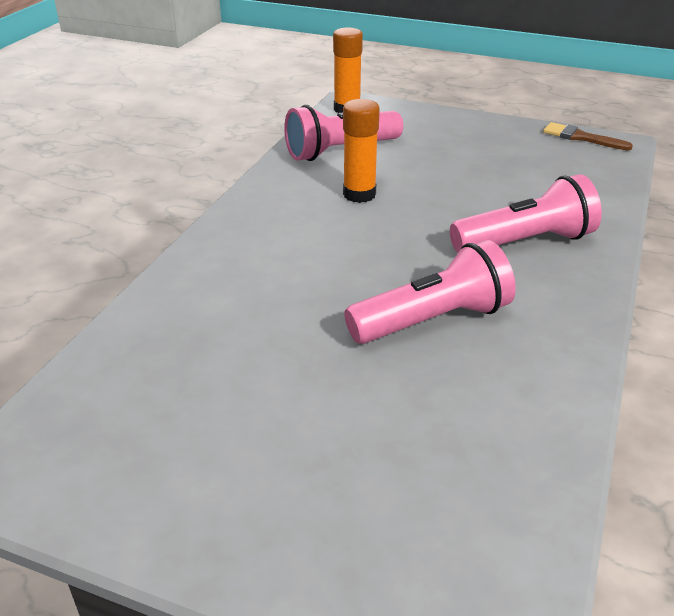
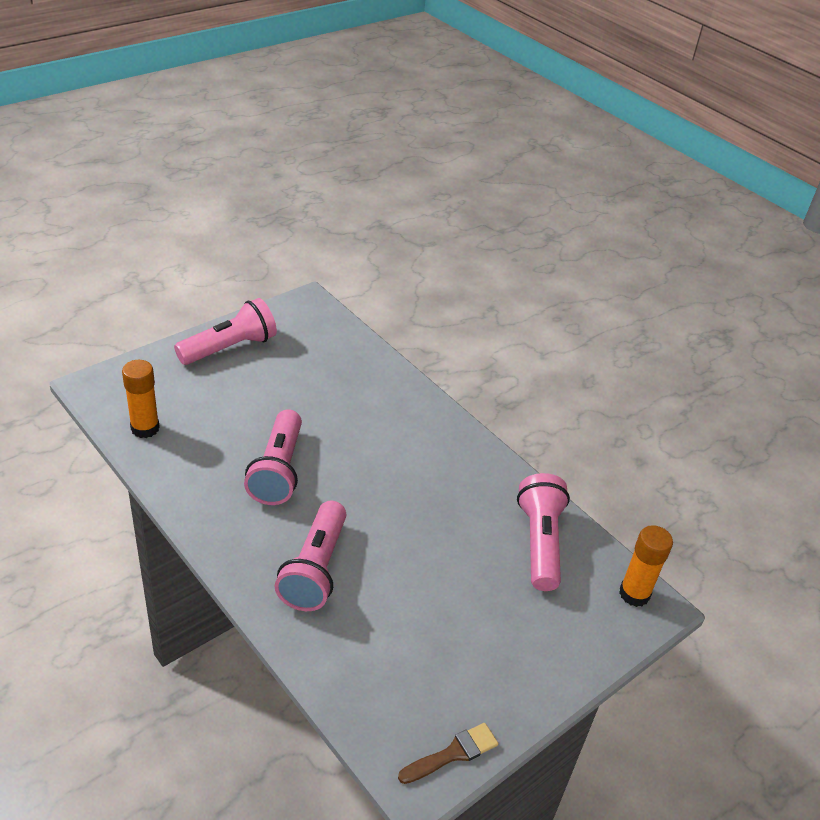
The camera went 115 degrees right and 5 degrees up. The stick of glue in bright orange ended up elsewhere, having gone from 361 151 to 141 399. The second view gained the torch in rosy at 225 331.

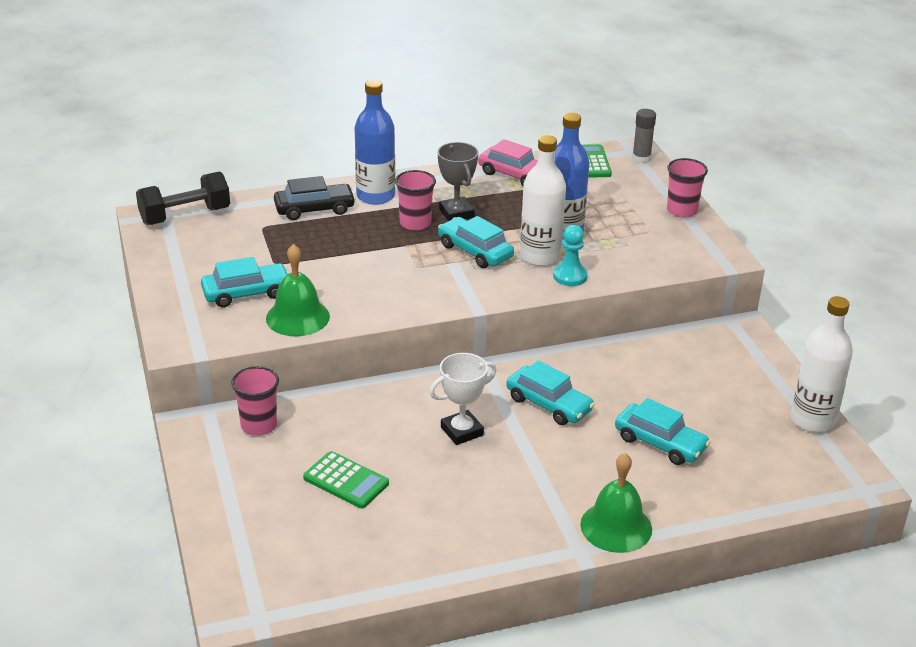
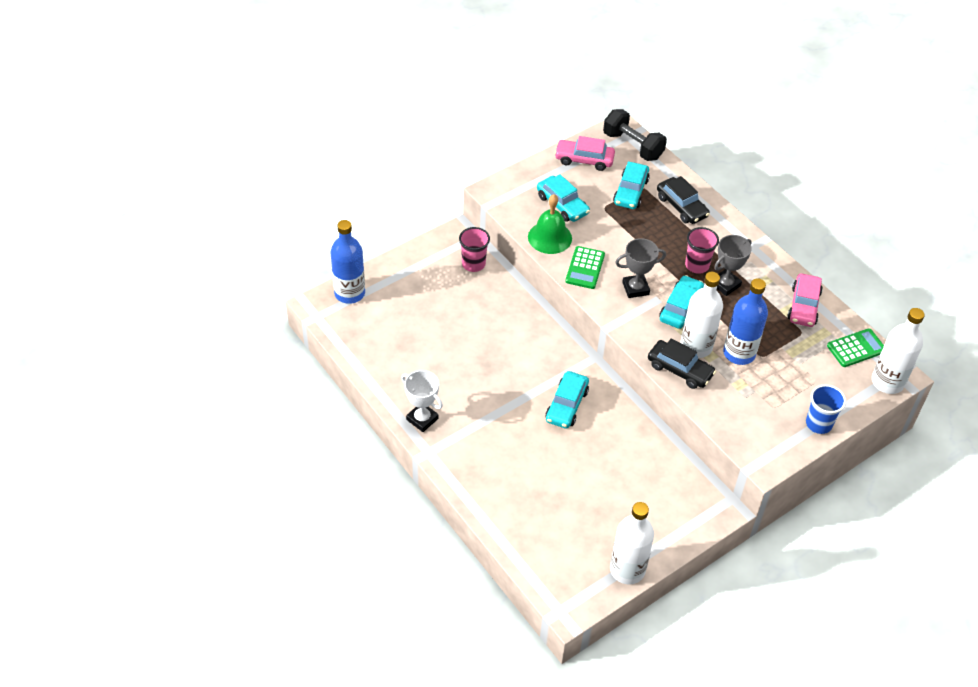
The camera went 70 degrees right and 15 degrees up. The flask in royal blue ended up elsewhere, having gone from 374 142 to 348 262. Where the stick of glue in grey stood at 644 136, the flask in snow-white came to stand at 898 351. What was the cup in rosy at 687 188 turned into the cup in royal blue at 826 409. Where the pawn in teal stood at 570 255, the toy car in black came to stand at 682 363. The award cup in snow-white ended up elsewhere, having gone from 463 399 to 422 401. The toy car in teal ended up elsewhere, having gone from 662 431 to 631 185. The pocket calculator in emerald ended up elsewhere, having gone from 346 480 to 585 267. The second view lost the school bell in emerald at 616 503. The second view gained the toy car in rosy at 585 153. The second view gained the award cup in grey at 640 268.

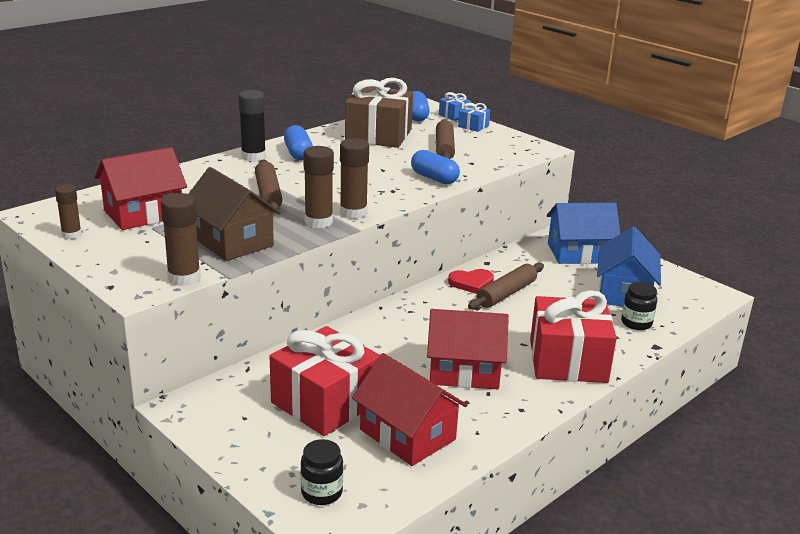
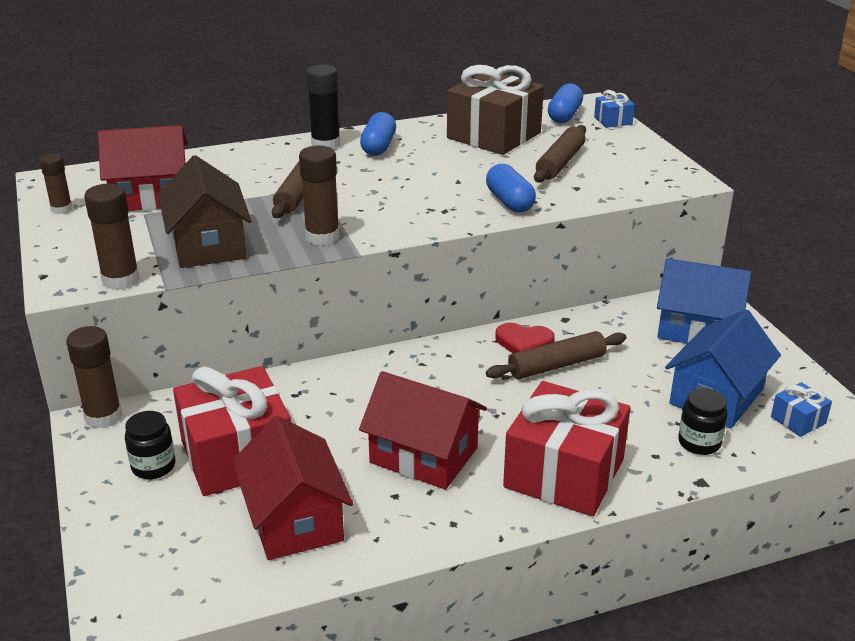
The camera went 25 degrees right and 5 degrees up. The wrapped gift in royal blue ended up elsewhere, having gone from 474 117 to 801 409. The stick of glue in dark brown ended up elsewhere, having gone from 354 178 to 94 377. The jam jar in black ended up elsewhere, having gone from 321 472 to 150 445.

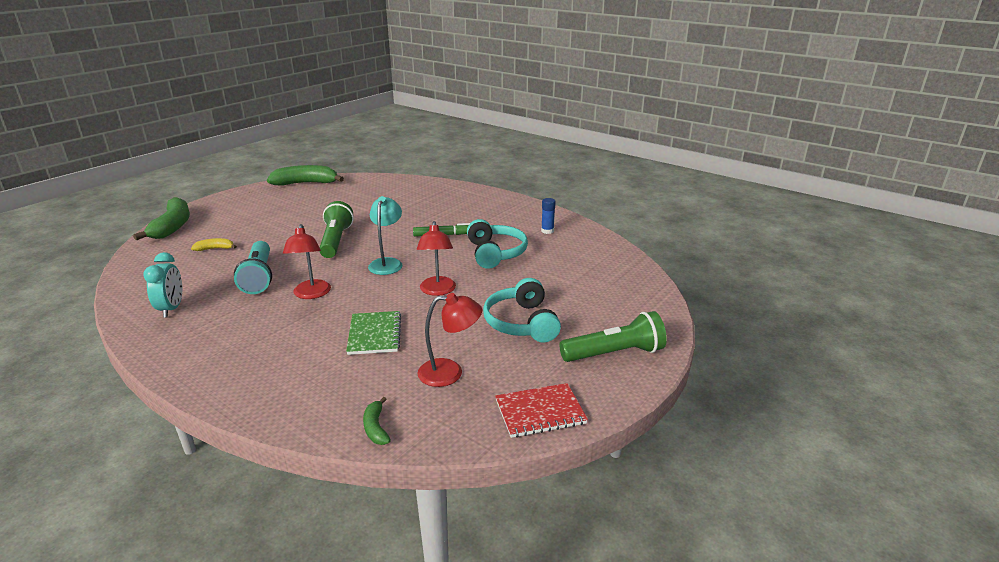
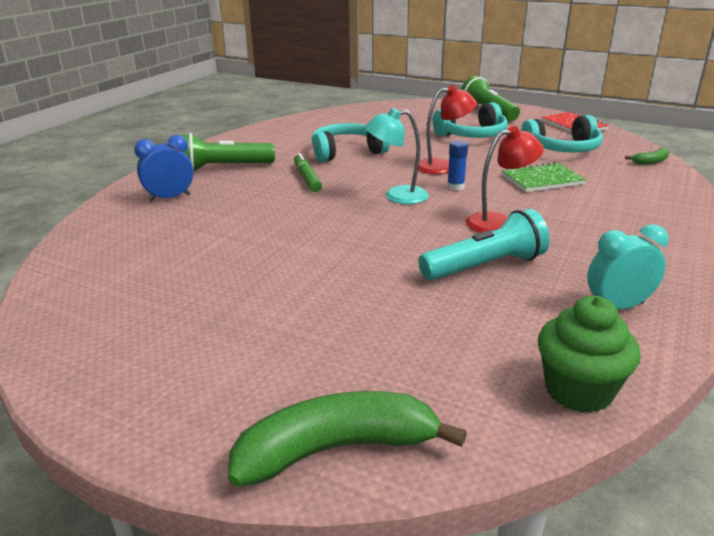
The camera went 100 degrees left and 0 degrees up. The second view lost the banana fruit in emerald at 305 175. The stick of glue in royal blue ended up elsewhere, having gone from 548 216 to 457 165. The torch in emerald ended up elsewhere, having gone from 336 229 to 227 152. The second view lost the banana fruit in yellow at 214 244. Where the desk lamp in red stood at 449 340, the headset in teal came to stand at 562 134. The second view gained the alarm clock in royal blue at 164 168. The second view gained the muffin in emerald at 589 354.

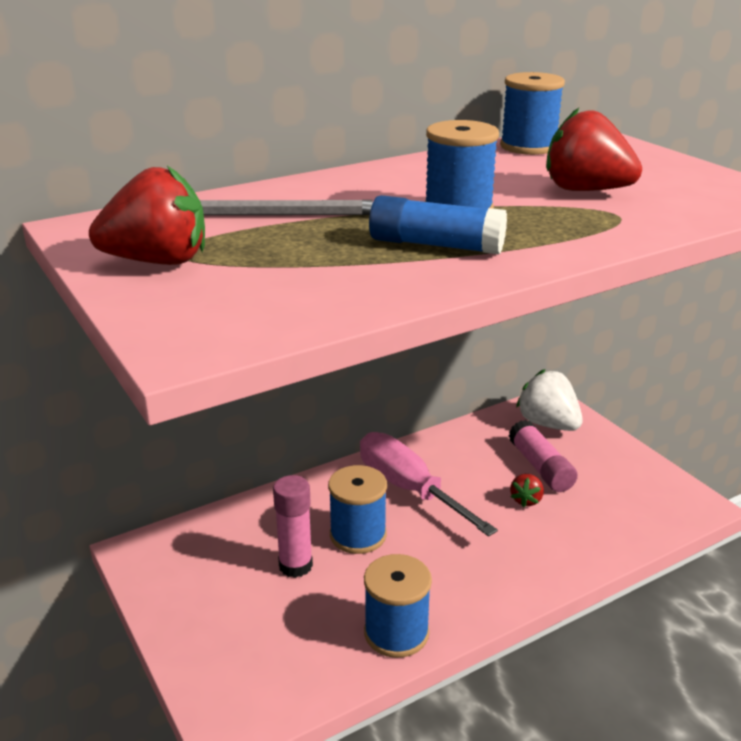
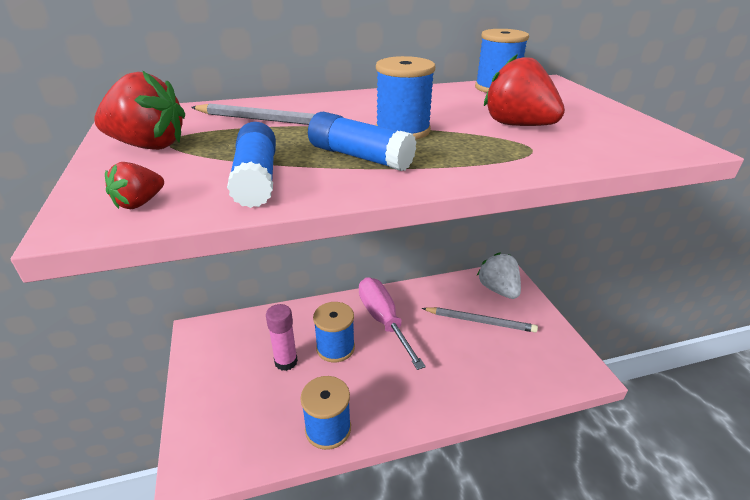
The camera went 15 degrees right and 5 degrees up. Where the stick of glue in rosy stood at 543 456, the wooden pencil in grey came to stand at 480 319. The berry in red ended up elsewhere, having gone from 527 490 to 134 185. The second view gained the stick of glue in royal blue at 251 165.

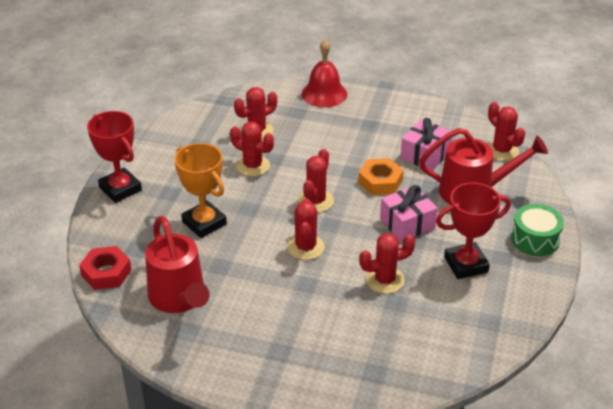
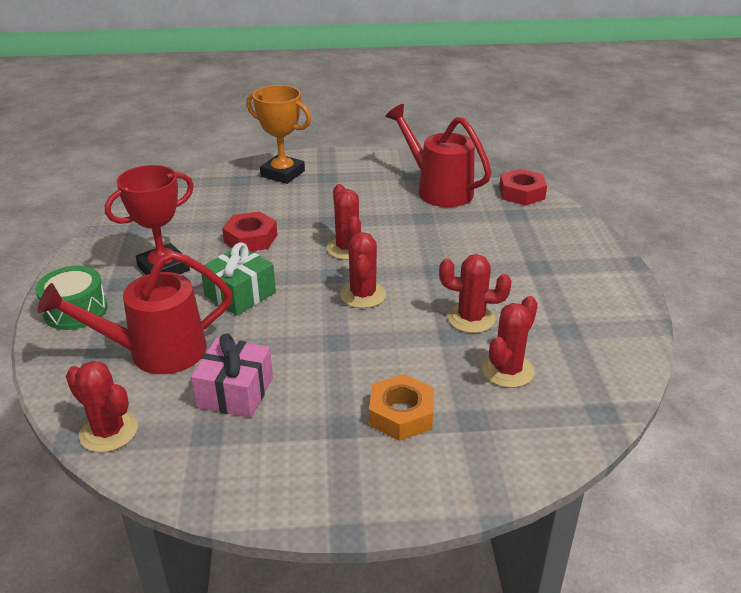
The camera went 160 degrees right and 5 degrees down. The second view lost the school bell in red at 324 73. The second view lost the award cup in red at 114 157. The award cup in bright orange ended up elsewhere, having gone from 201 190 to 278 134. The nut in bright orange ended up elsewhere, having gone from 381 176 to 401 407. What was the wrapped gift in rosy at 409 213 turned into the wrapped gift in emerald at 238 279. Where the saguaro cactus in red stood at 387 263, the nut in red came to stand at 249 231.

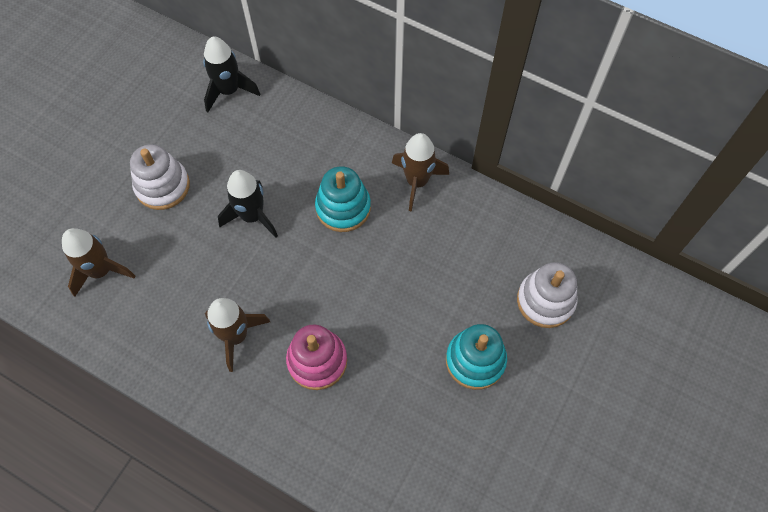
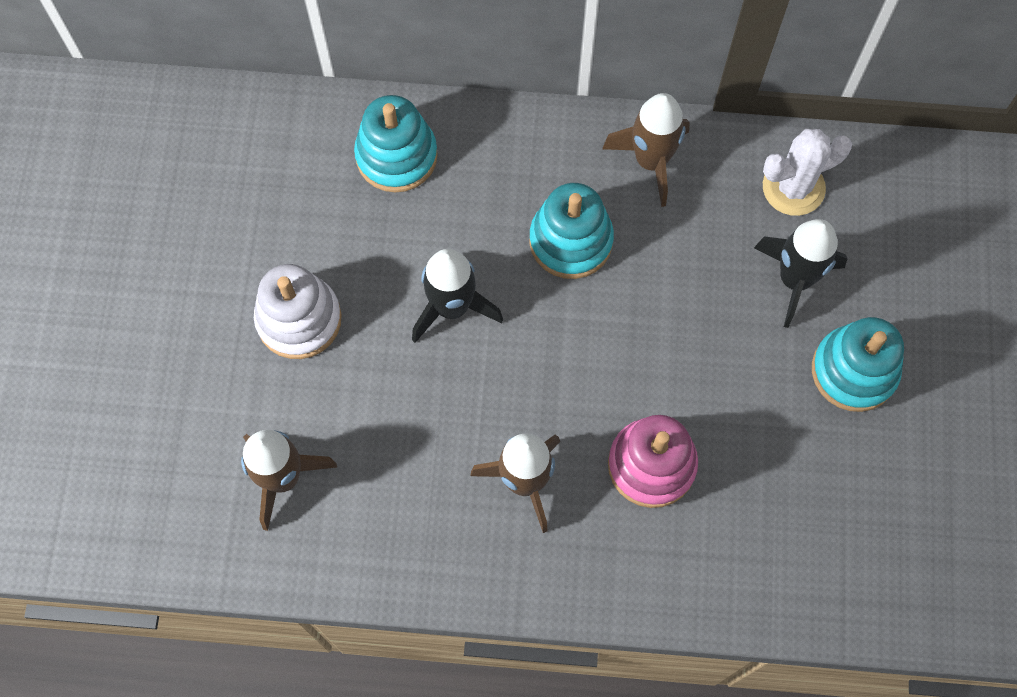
The camera went 25 degrees left and 5 degrees up. The toy rocket in black ended up elsewhere, having gone from 231 74 to 801 273. The second view lost the stacking toy in snow-white at 547 295. The second view gained the stacking toy in teal at 396 144. The second view gained the saguaro cactus in snow-white at 807 172.

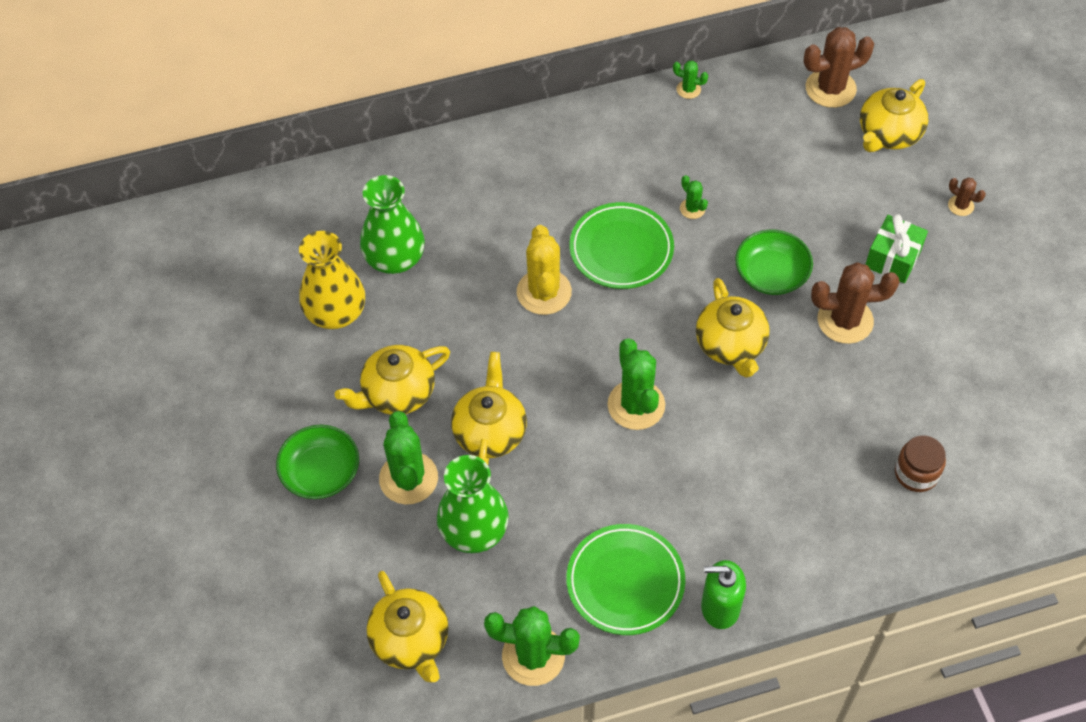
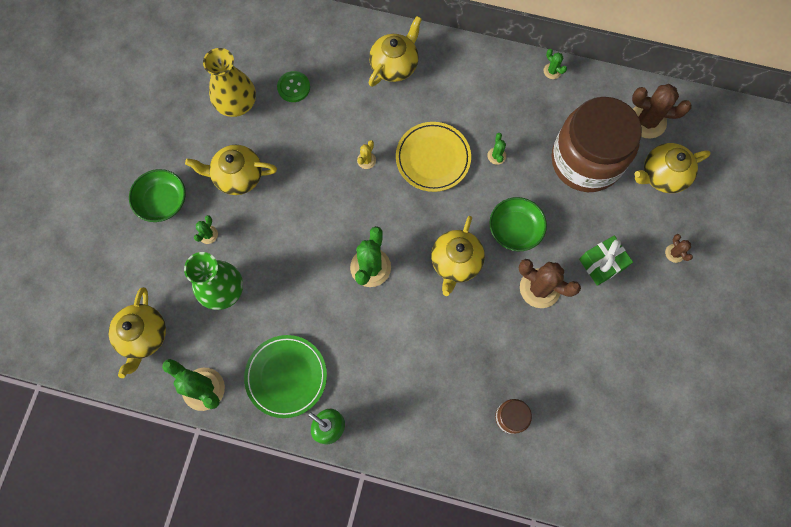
The camera went 30 degrees right and 15 degrees up. Where the tall vase in emerald stood at 392 224, the button in emerald came to stand at 293 86. What was the dinner plate in emerald at 622 245 turned into the dinner plate in yellow at 433 157. The size of the saguaro cactus in yellow at 544 270 changed by a factor of 0.48. The teapot in yellow ended up elsewhere, having gone from 489 408 to 395 51. The size of the saguaro cactus in emerald at 408 458 changed by a factor of 0.48. The second view gained the jam jar in dark brown at 597 144.

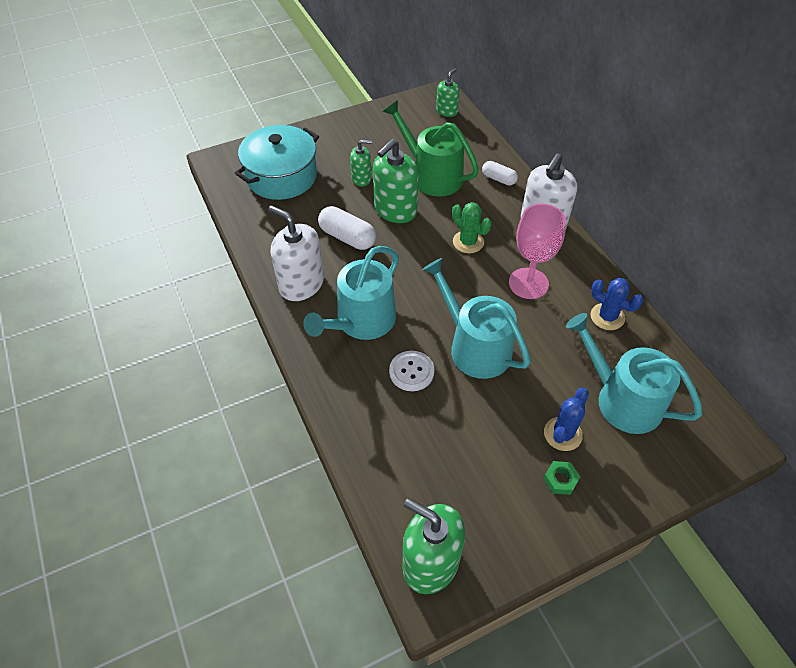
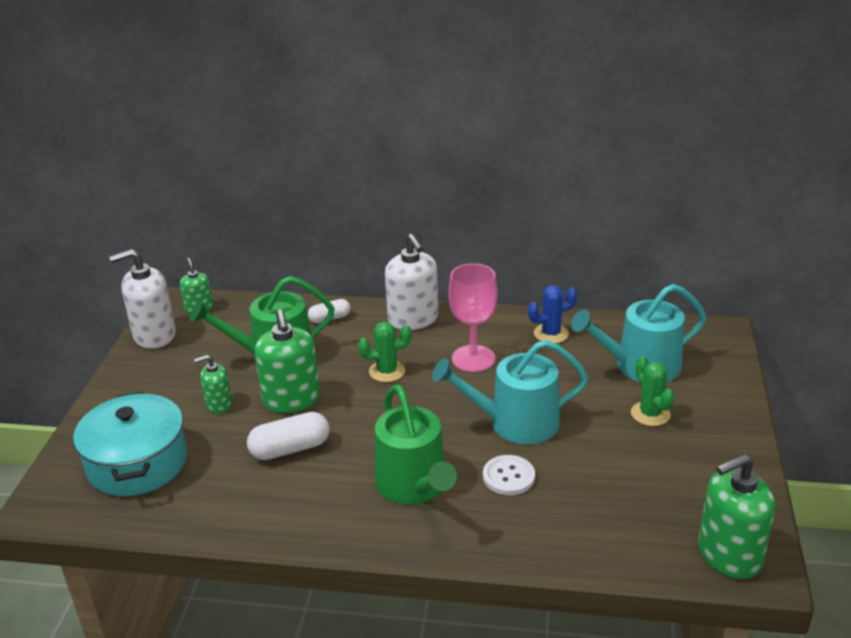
The camera went 55 degrees left and 20 degrees down. The soap pump in emerald at 361 163 ended up facing another way, 135 degrees counterclockwise from before. The soap pump in snow-white ended up elsewhere, having gone from 296 253 to 142 299. What was the watering can in teal at 351 293 turned into the watering can in emerald at 416 444. What was the saguaro cactus in royal blue at 566 419 turned into the saguaro cactus in emerald at 652 391. The second view lost the nut in emerald at 561 478.

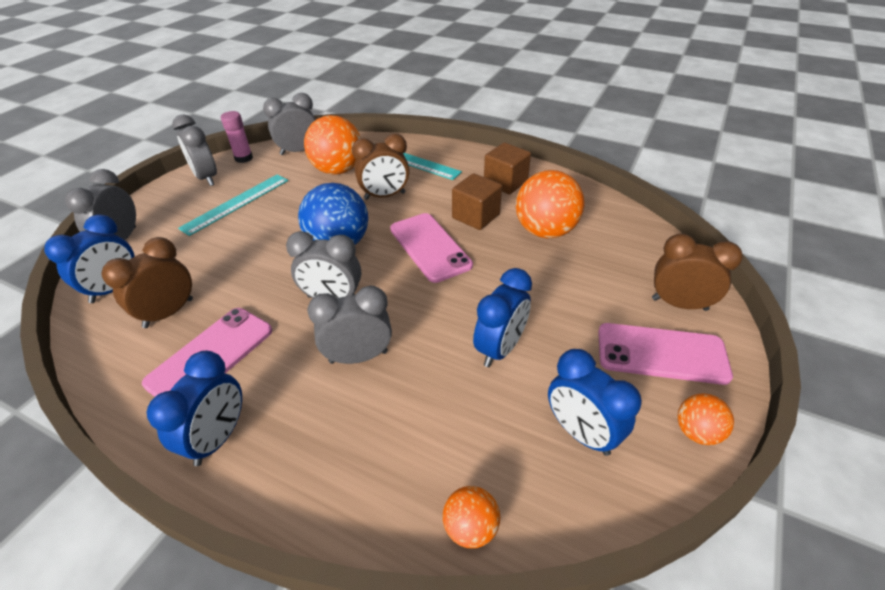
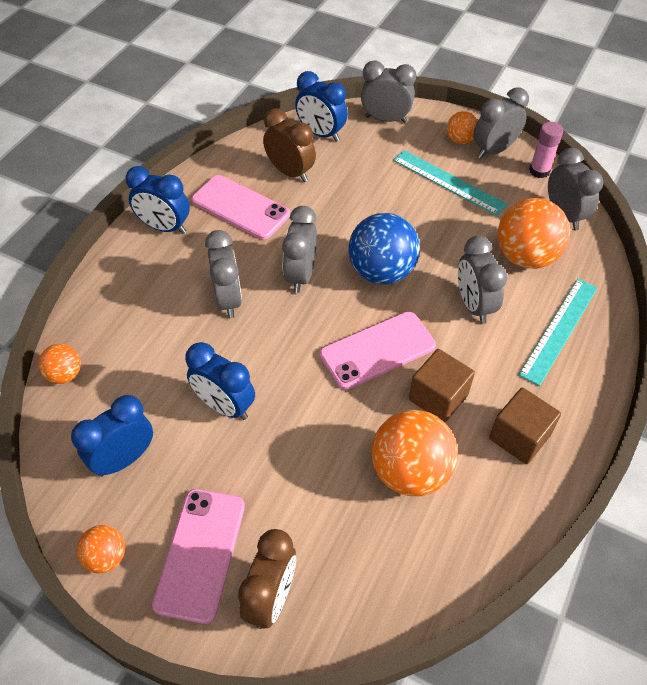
The camera went 90 degrees right and 10 degrees up. What was the alarm clock in dark brown at 380 167 turned into the alarm clock in grey at 482 280. The second view gained the sphere in bright orange at 462 127.

